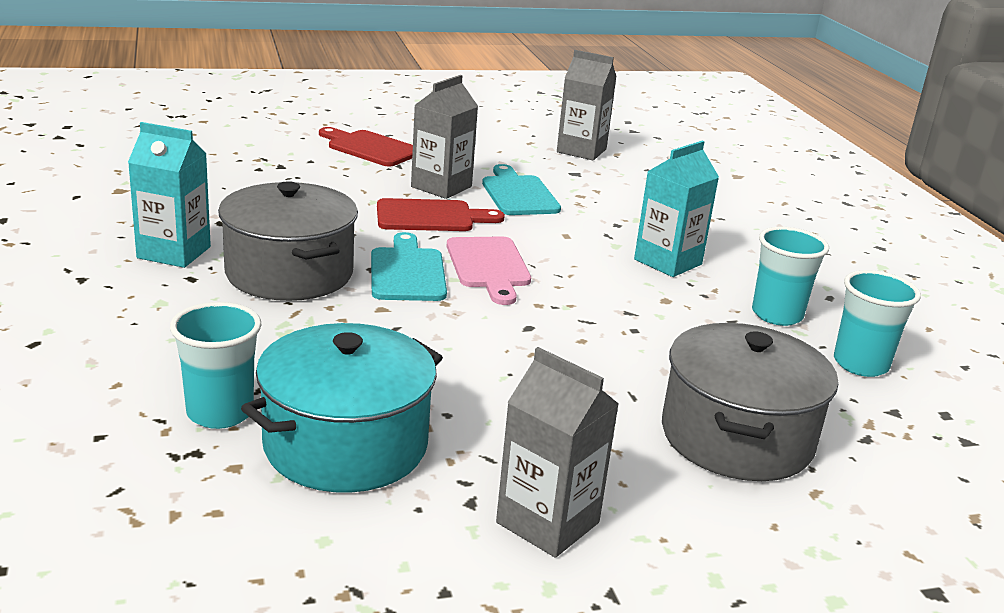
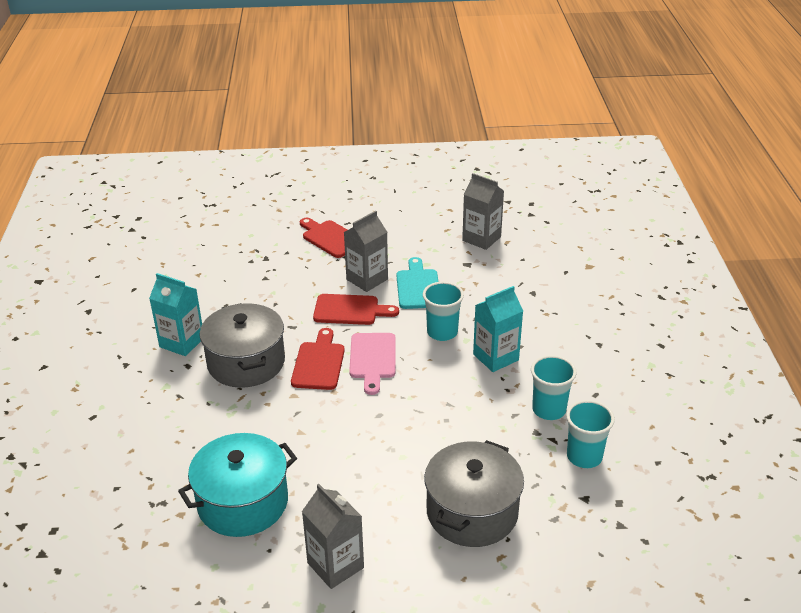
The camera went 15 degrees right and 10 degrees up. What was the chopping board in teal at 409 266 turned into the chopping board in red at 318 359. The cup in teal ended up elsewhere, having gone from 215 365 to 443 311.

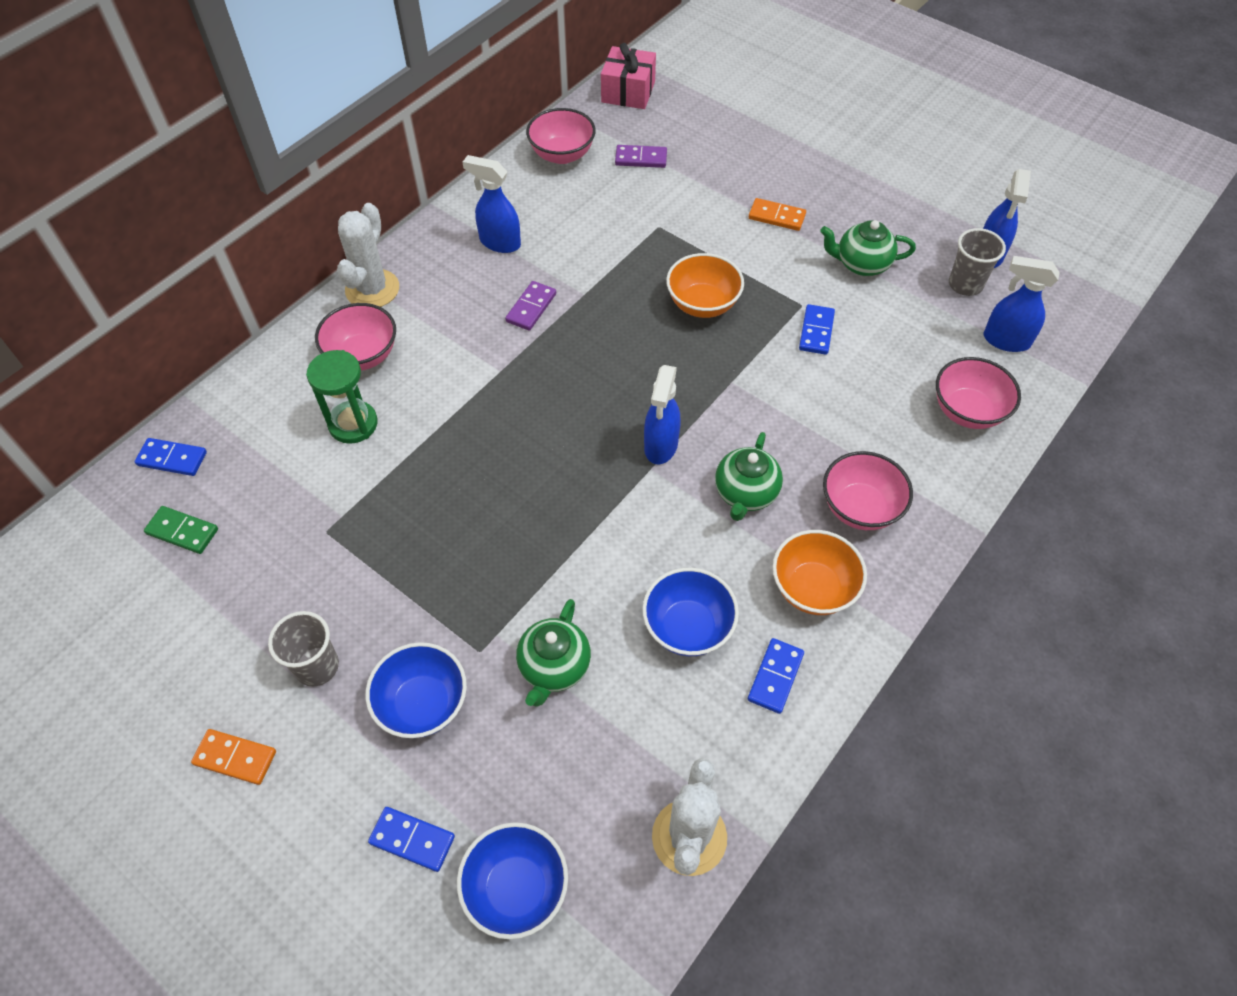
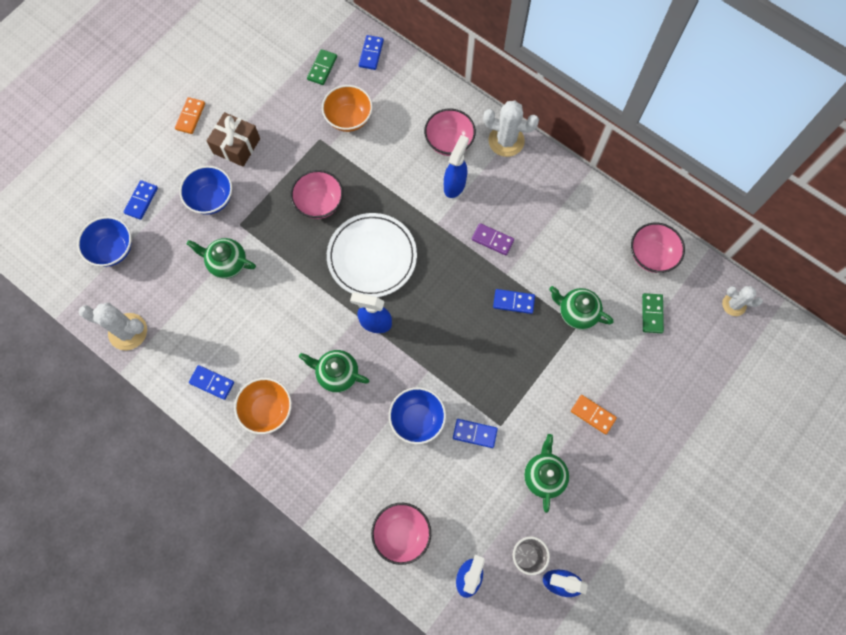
The camera went 90 degrees right and 15 degrees up. Where the wrapped gift in rosy stood at 628 76, the saguaro cactus in snow-white came to stand at 742 301. What was the domino piece in royal purple at 641 156 turned into the domino piece in emerald at 653 313. The sprayer in royal blue ended up elsewhere, having gone from 492 204 to 456 166. The domino piece in bright orange at 777 214 ended up facing another way, 75 degrees counterclockwise from before. The deep dish in bright orange ended up elsewhere, having gone from 705 285 to 347 108. The second view lost the sand timer in emerald at 342 397. The deep dish in rosy ended up elsewhere, having gone from 868 490 to 317 194. The deep dish in royal blue ended up elsewhere, having gone from 690 612 to 417 415. Where the cup in grey stood at 303 649, the wrapped gift in dark brown came to stand at 233 139. The second view gained the dinner plate in snow-white at 372 255. The second view gained the teapot in emerald at 581 308. The second view gained the domino piece in royal blue at 514 301.

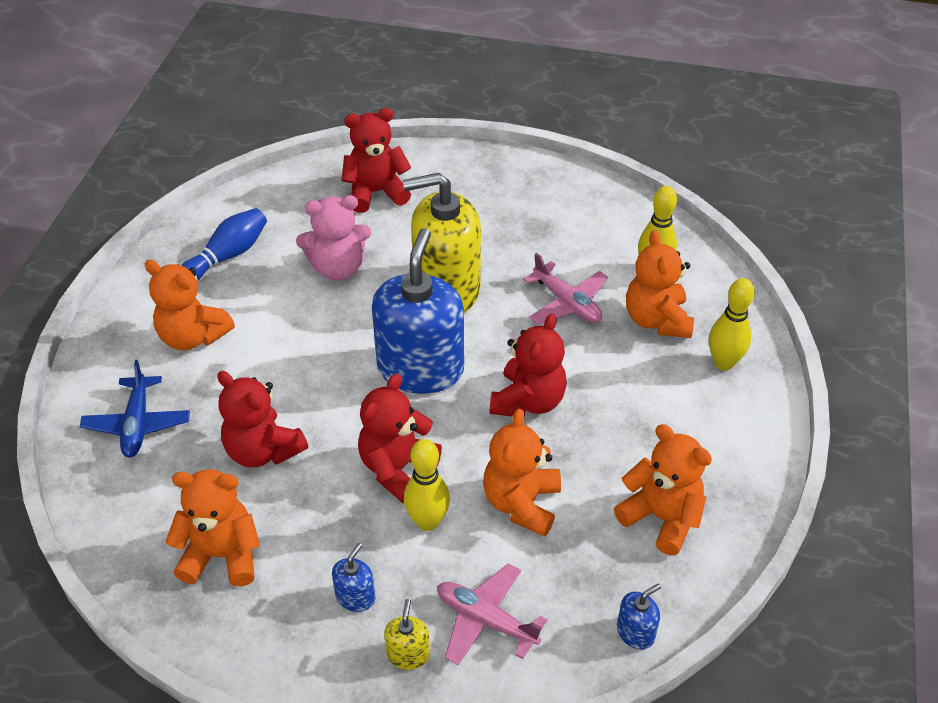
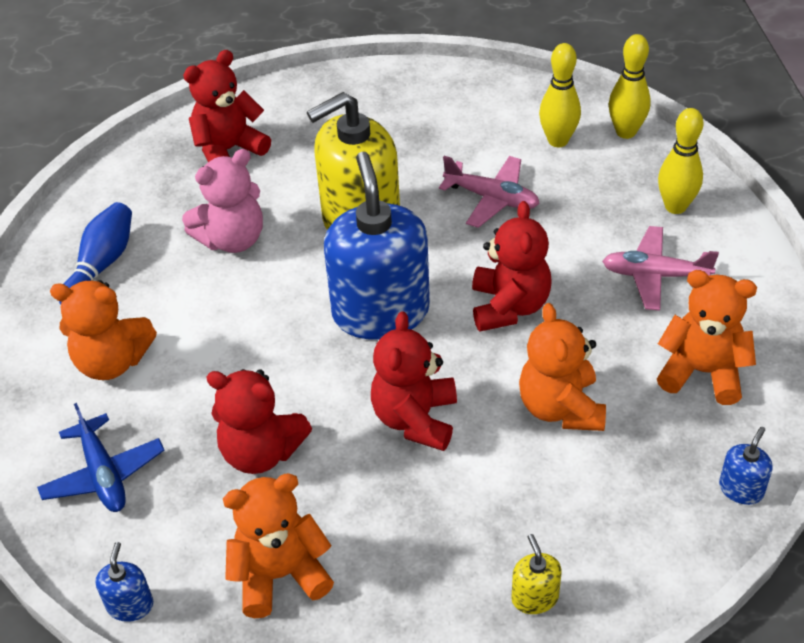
The camera went 20 degrees left and 0 degrees up. The second view lost the teddy in bright orange at 660 284. The bowling pin in yellow ended up elsewhere, having gone from 427 485 to 630 86. The soap pump in royal blue ended up elsewhere, having gone from 353 577 to 124 582. The plane in rosy ended up elsewhere, having gone from 492 614 to 660 268.

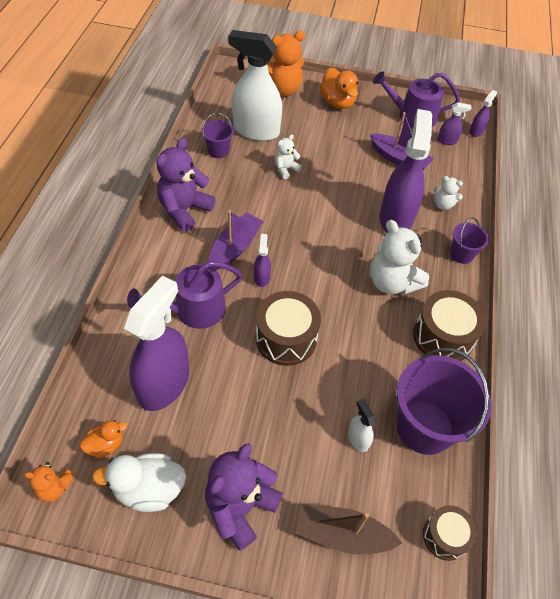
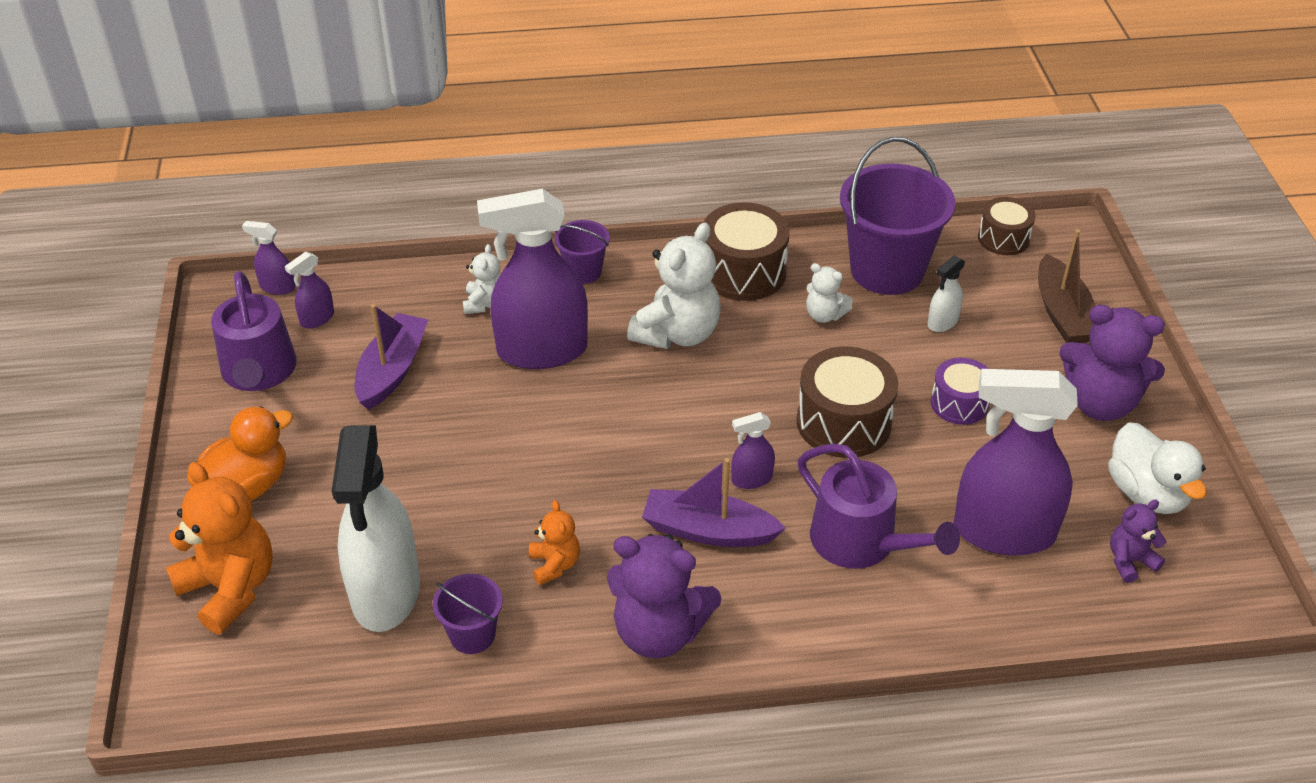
The camera went 105 degrees left and 10 degrees down. The sprayer in royal purple at 454 123 ended up facing another way, 120 degrees counterclockwise from before. The teddy in snow-white ended up elsewhere, having gone from 288 156 to 829 293. Where the duck in bright orange stood at 103 439, the teddy in royal purple came to stand at 1138 541. The teddy in bright orange ended up elsewhere, having gone from 49 482 to 554 542. The second view gained the toy drum in royal purple at 960 391.

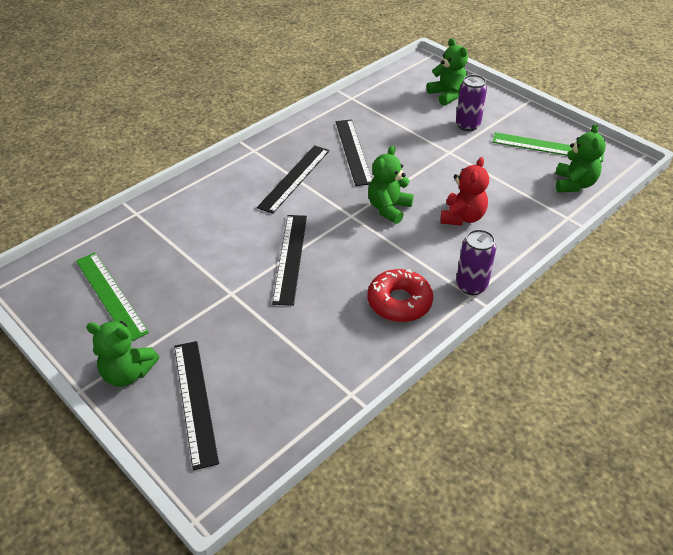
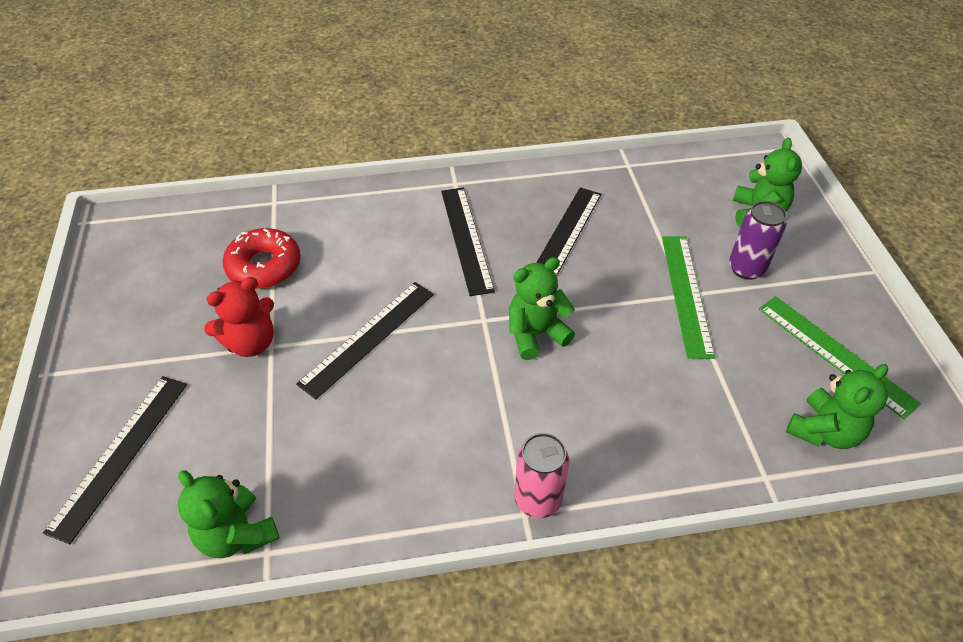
The camera went 35 degrees right and 5 degrees up. The straightedge in black at 293 179 ended up facing another way, 75 degrees counterclockwise from before. The teddy in red ended up elsewhere, having gone from 465 191 to 239 317. What was the soda can in royal purple at 476 262 turned into the soda can in rosy at 541 475. The straightedge in emerald ended up elsewhere, having gone from 112 297 to 688 297. The glazed donut in red ended up elsewhere, having gone from 400 295 to 262 258. The teddy in emerald ended up elsewhere, having gone from 122 354 to 229 514.

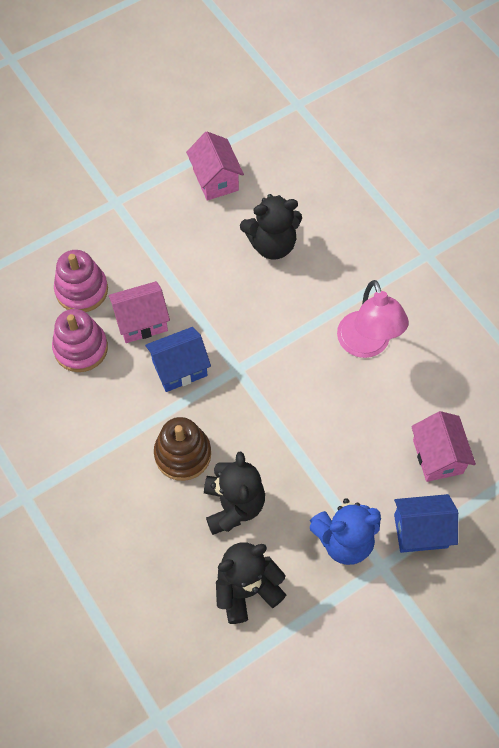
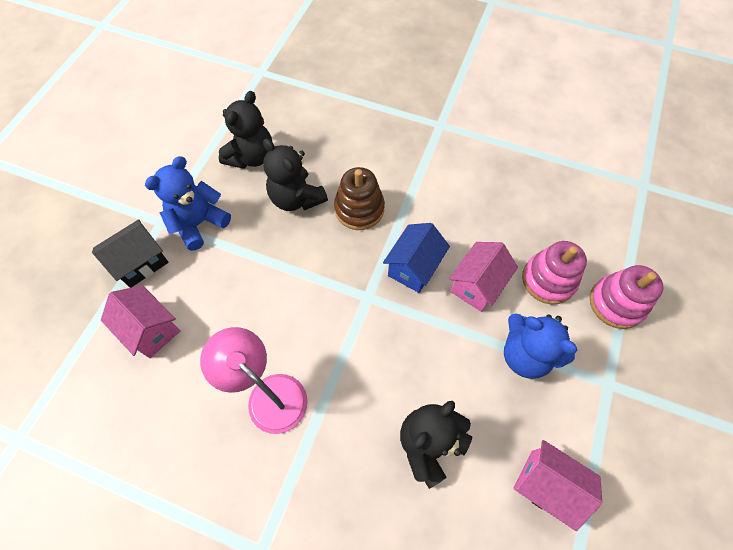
The camera went 145 degrees right and 0 degrees up. The stacking toy in rosy ended up elsewhere, having gone from 80 340 to 626 297. What was the toy house in royal blue at 426 523 turned into the toy house in black at 130 253. The second view gained the teddy in royal blue at 540 346.

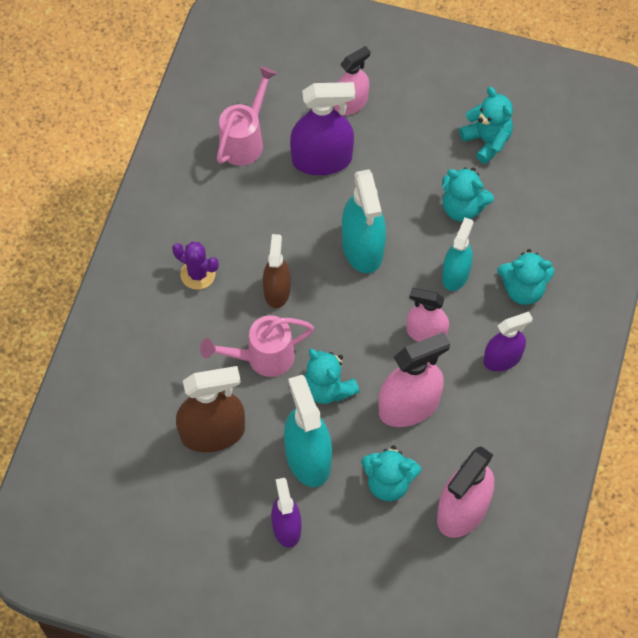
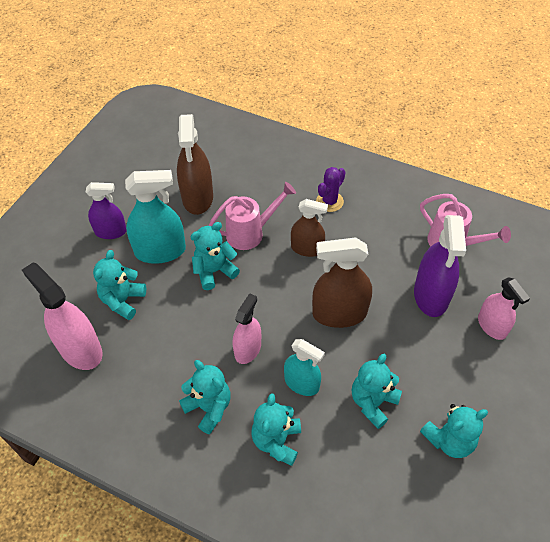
The camera went 100 degrees right and 10 degrees down. What was the sprayer in teal at 364 221 turned into the sprayer in dark brown at 342 283. Where the sprayer in royal purple stood at 508 341, the teddy in teal came to stand at 205 397. The watering can in rosy at 257 346 ended up facing another way, 75 degrees clockwise from before. The second view lost the sprayer in rosy at 414 379.

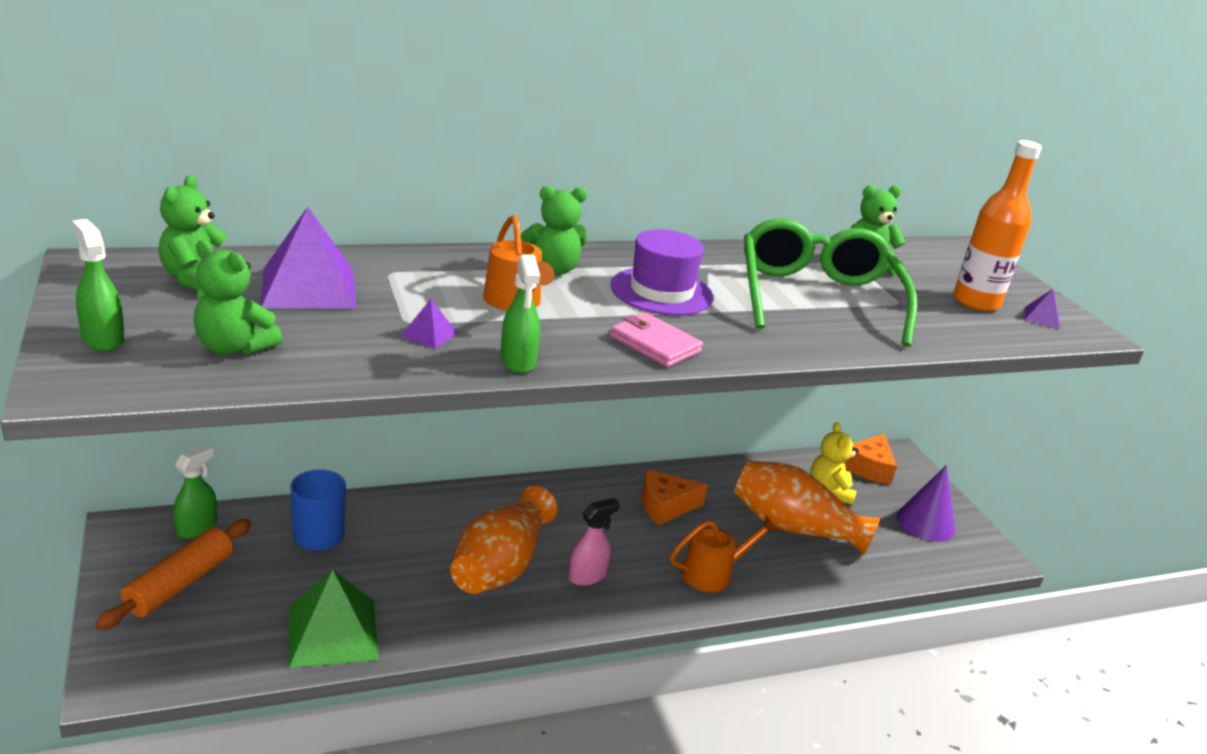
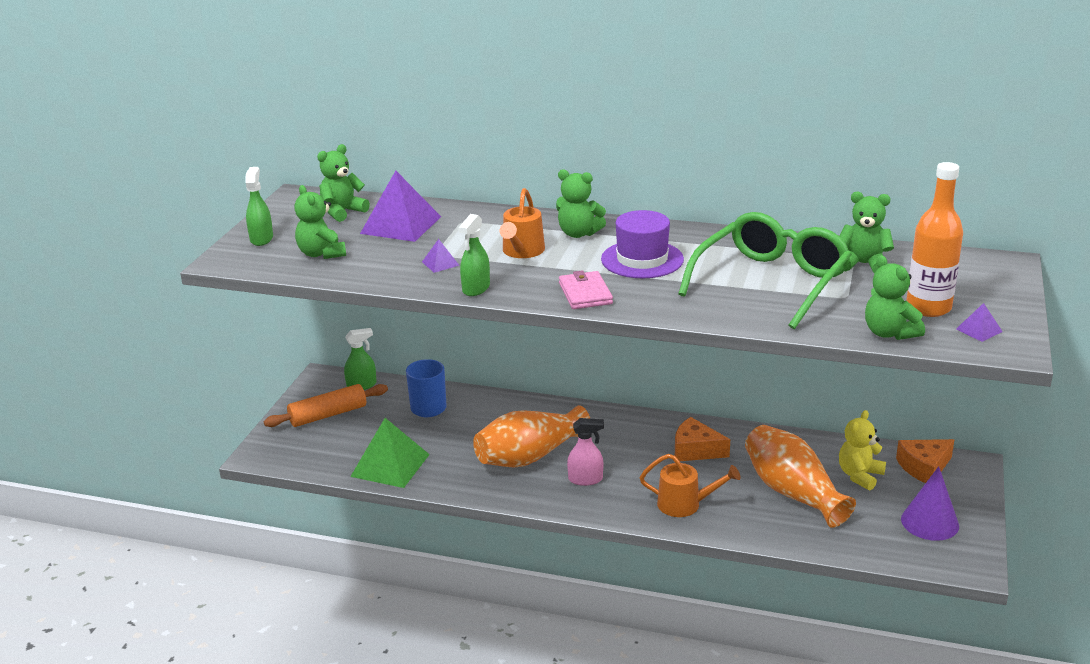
The camera went 40 degrees right and 0 degrees up. The second view gained the teddy in emerald at 895 297.

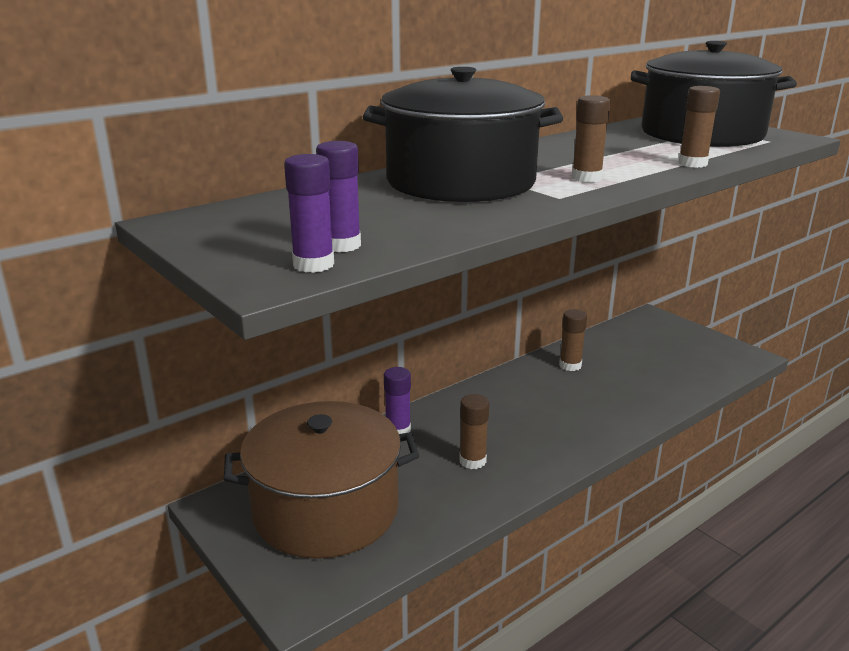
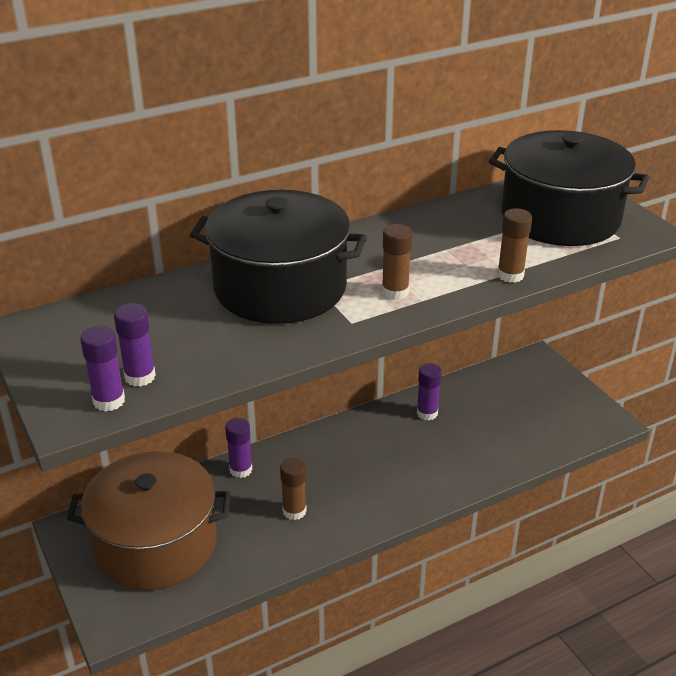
The camera went 10 degrees right and 10 degrees up. What was the stick of glue in dark brown at 573 340 turned into the stick of glue in royal purple at 429 391.

